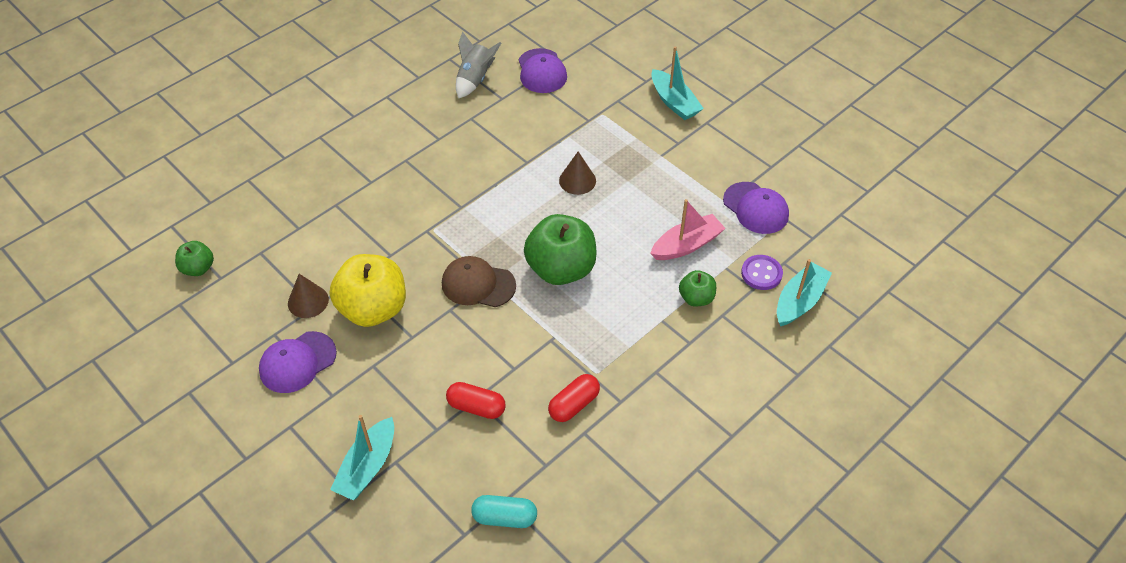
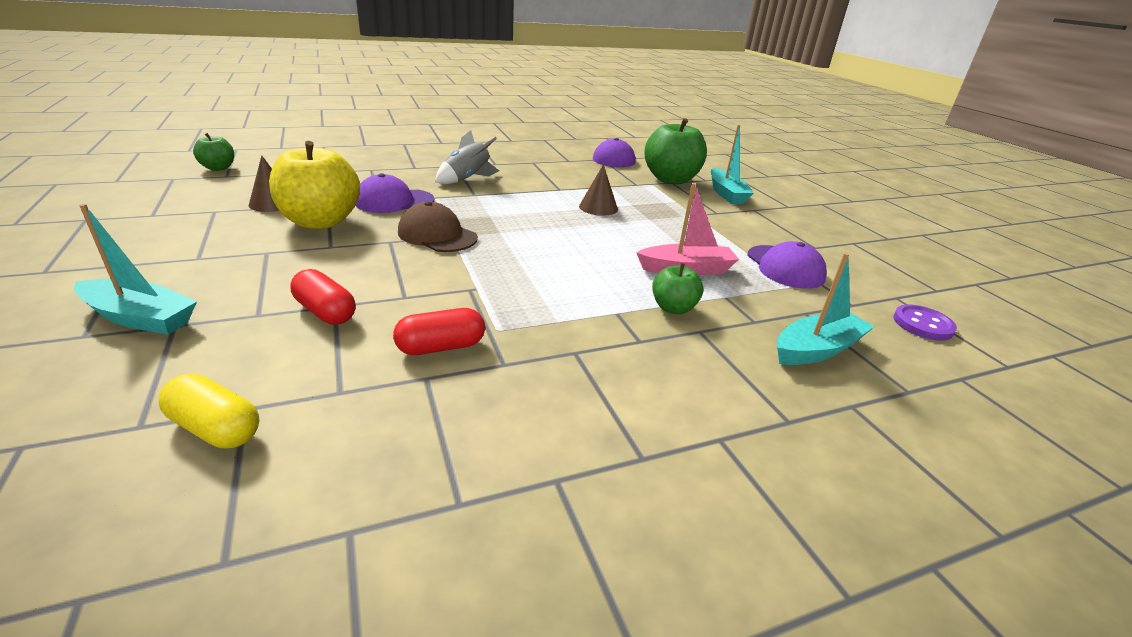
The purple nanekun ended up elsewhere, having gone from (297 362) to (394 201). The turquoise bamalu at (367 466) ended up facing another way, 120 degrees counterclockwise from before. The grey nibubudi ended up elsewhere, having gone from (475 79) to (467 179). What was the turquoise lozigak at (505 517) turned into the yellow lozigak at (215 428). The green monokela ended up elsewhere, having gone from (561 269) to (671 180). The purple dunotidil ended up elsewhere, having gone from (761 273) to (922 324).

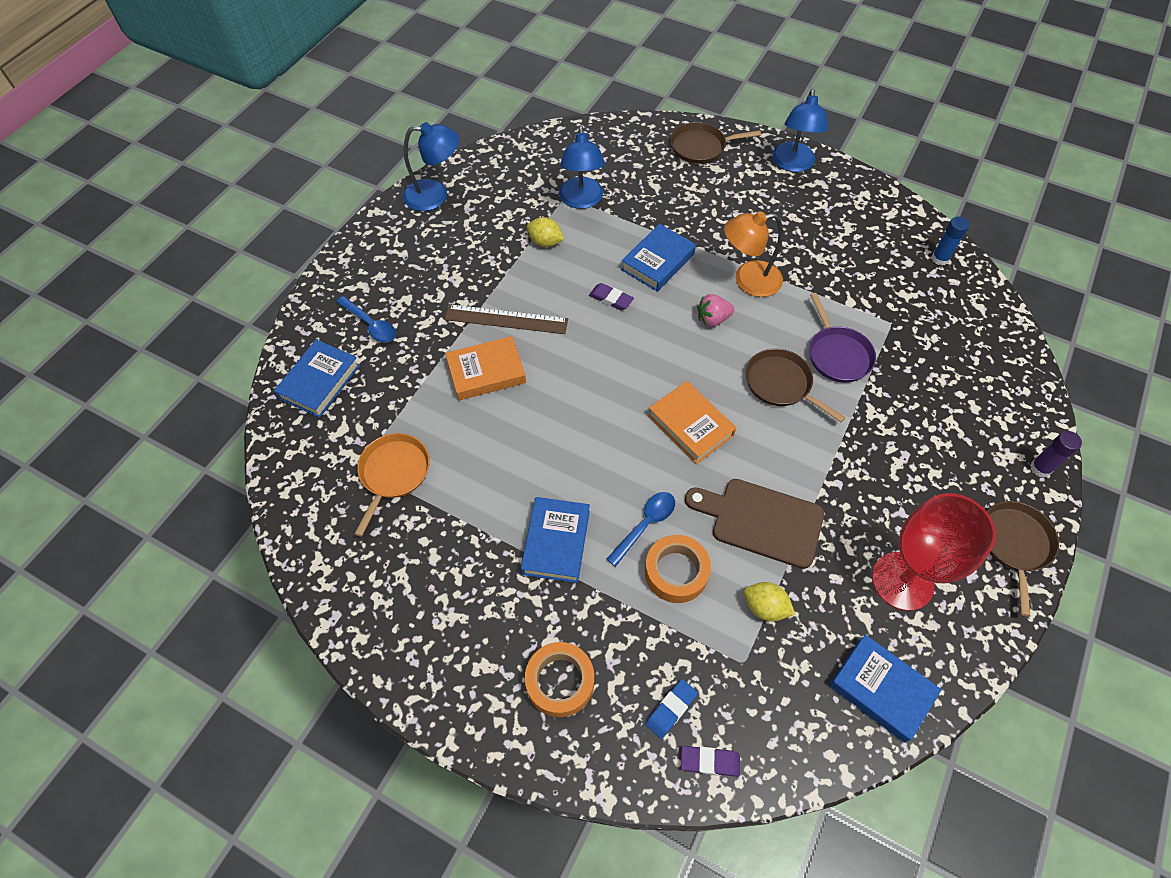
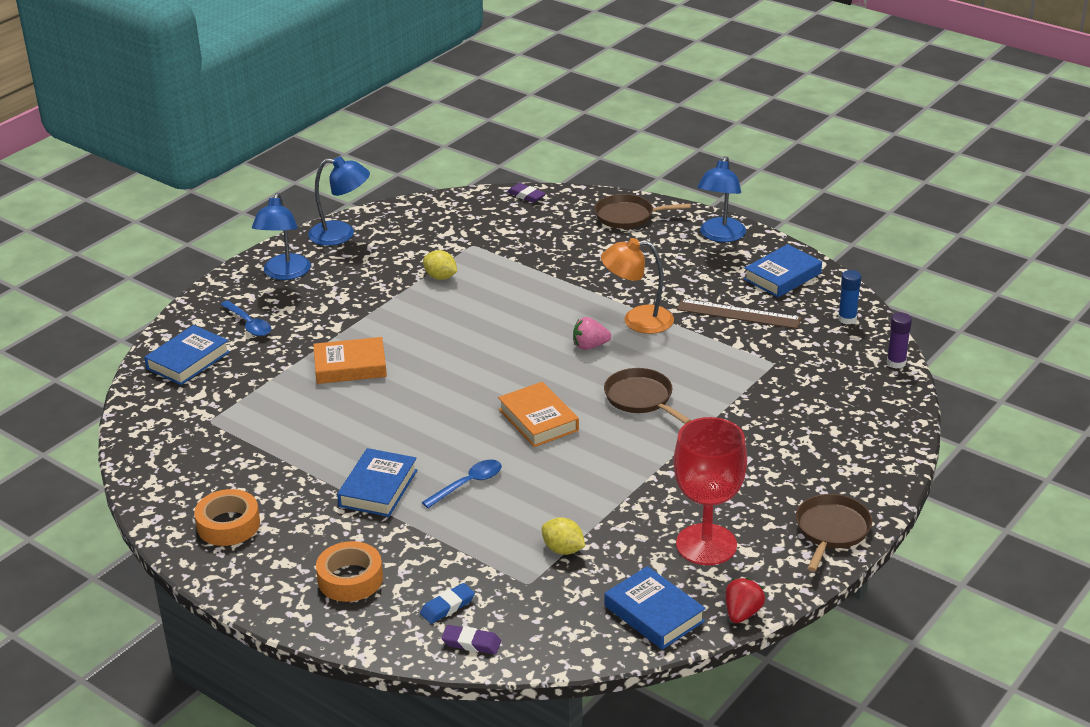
The second view lost the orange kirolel at (393 473). The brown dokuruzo ended up elsewhere, having gone from (506 319) to (738 314). The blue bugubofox ended up elsewhere, having gone from (581 200) to (284 273). The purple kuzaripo ended up elsewhere, having gone from (611 299) to (526 195). The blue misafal ended up elsewhere, having gone from (658 262) to (782 276). The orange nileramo ended up elsewhere, having gone from (676 572) to (228 525). The second view lost the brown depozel at (761 521). The second view lost the purple kirolel at (837 355). The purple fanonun ended up elsewhere, having gone from (1040 468) to (896 363). The second view gained the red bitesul at (742 613).

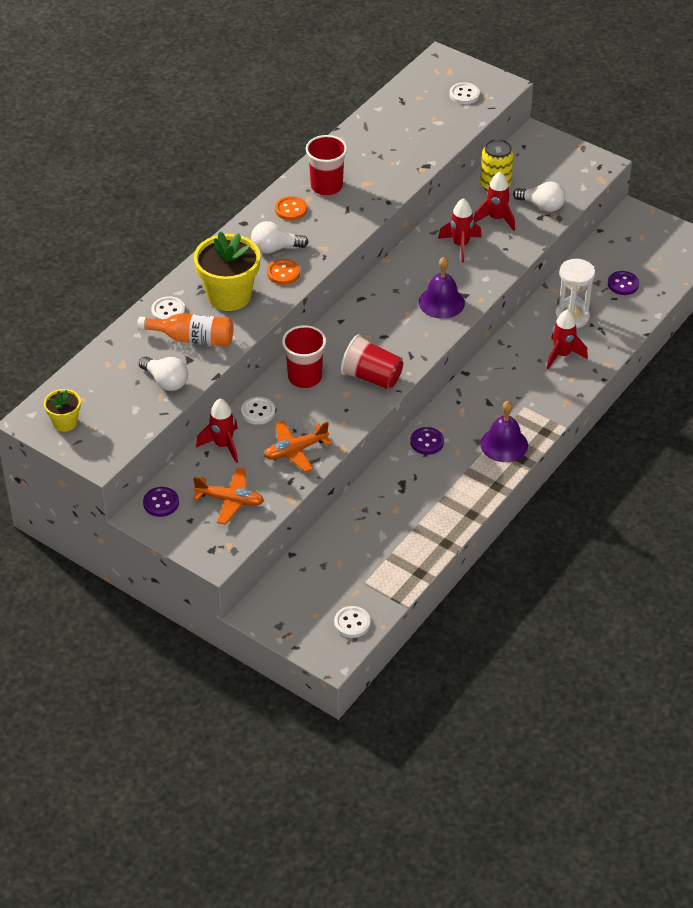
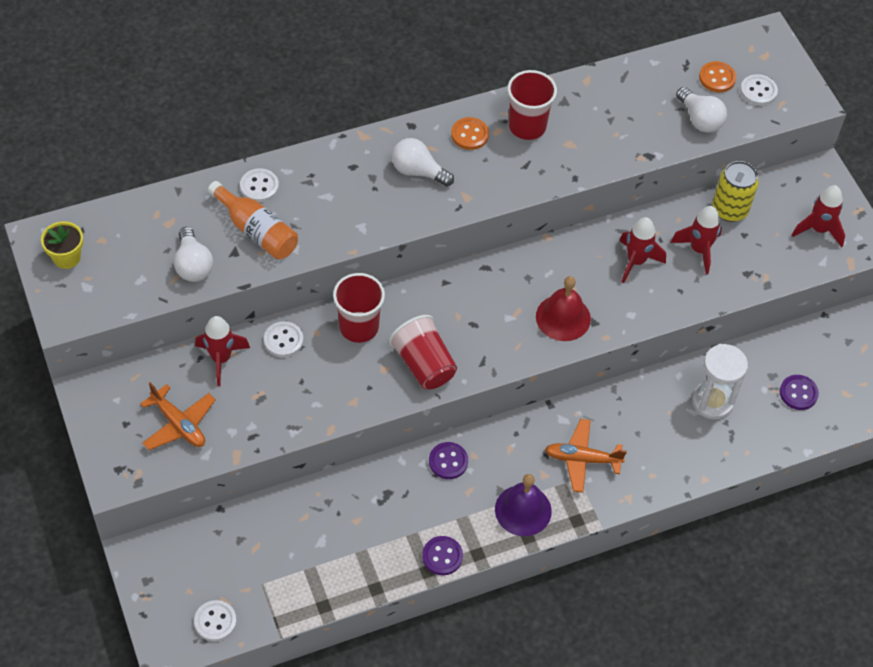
The purple dunotidil ended up elsewhere, having gone from (161 503) to (442 556). The second view lost the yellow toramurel at (229 296). The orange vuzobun ended up elsewhere, having gone from (295 450) to (582 459). The orange dunotidil ended up elsewhere, having gone from (283 273) to (717 78). What was the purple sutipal at (441 302) turned into the red sutipal at (563 317). The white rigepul ended up elsewhere, having gone from (542 206) to (700 119). The red nibubudi ended up elsewhere, having gone from (562 355) to (818 230).

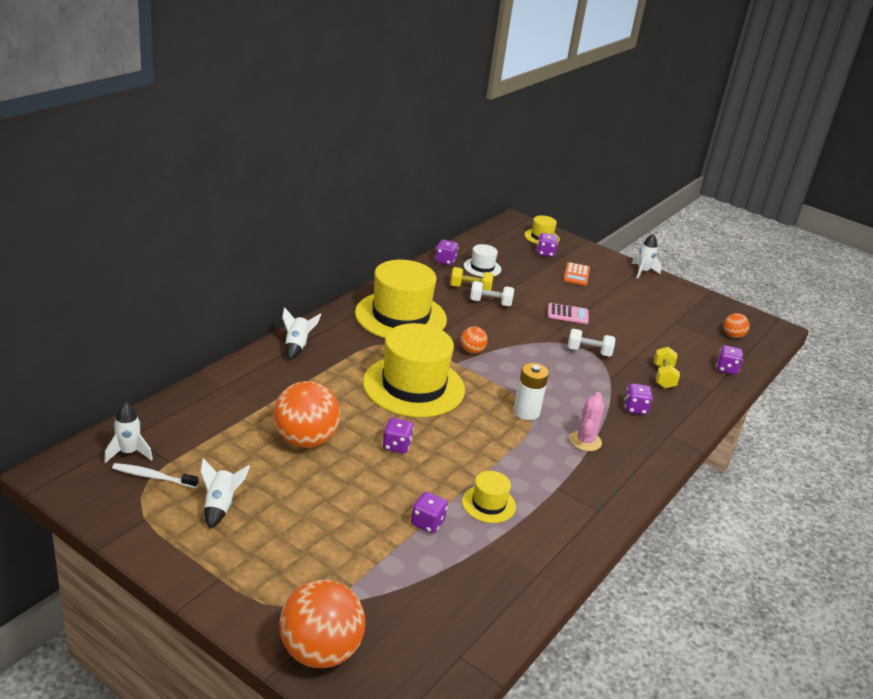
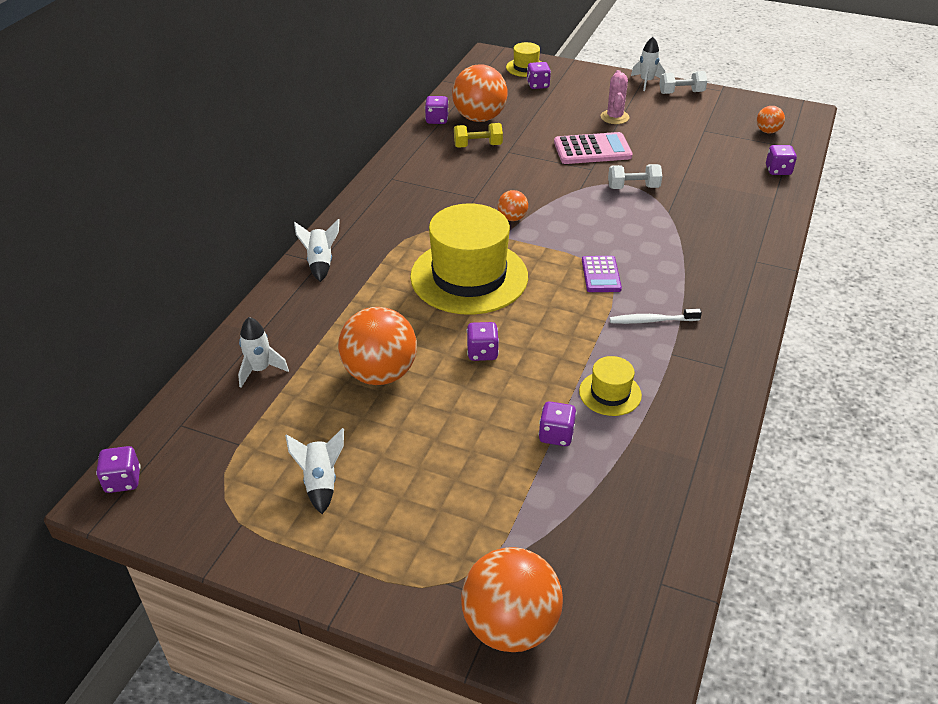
The white nibubudi ended up elsewhere, having gone from (129 453) to (260 370). The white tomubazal ended up elsewhere, having gone from (153 477) to (652 320). The second view lost the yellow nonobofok at (400 316). Where the white nonobofok stood at (482 267), the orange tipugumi came to stand at (479 118). The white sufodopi ended up elsewhere, having gone from (490 303) to (681 92). Where the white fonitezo stood at (526 412), the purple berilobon came to stand at (601 275). The size of the pink berilobon at (568 314) changed by a factor of 1.57. The second view lost the orange berilobon at (576 274). The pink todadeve ended up elsewhere, having gone from (585 441) to (614 117). The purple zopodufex ended up elsewhere, having gone from (635 408) to (123 481). The second view lost the yellow sufodopi at (663 377).

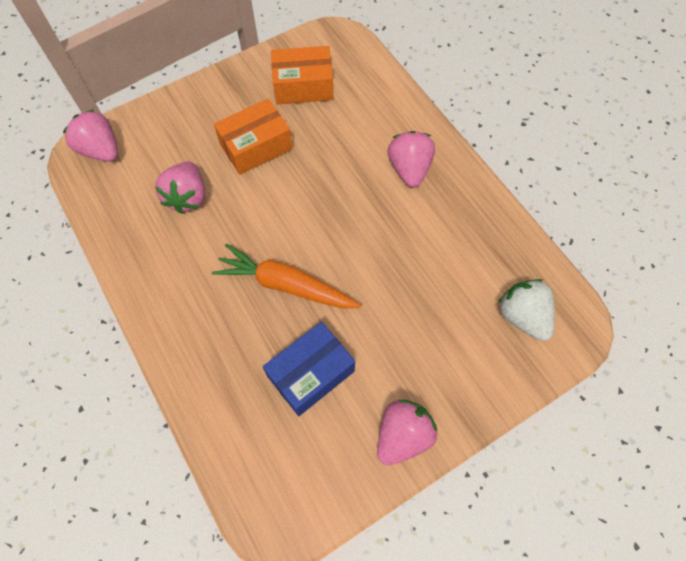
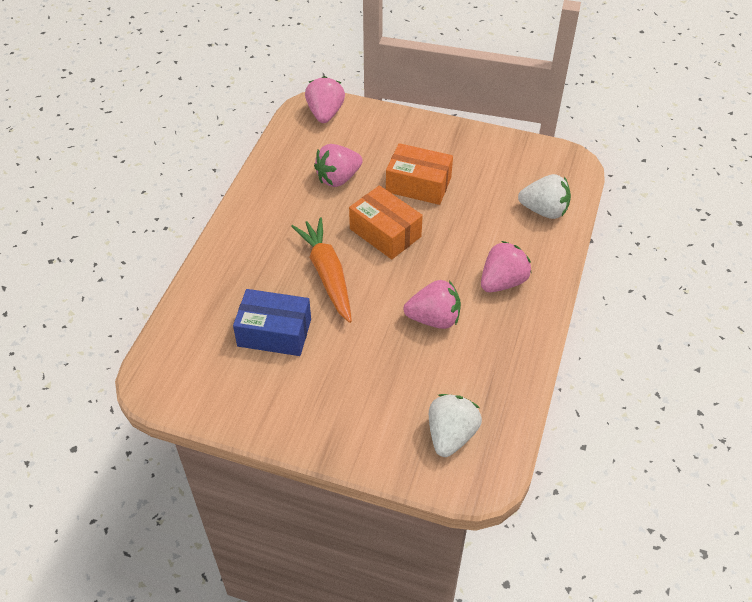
The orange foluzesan ended up elsewhere, having gone from (303 86) to (385 233). The pink bitesul ended up elsewhere, having gone from (402 435) to (434 319). The second view gained the white bitesul at (544 210).

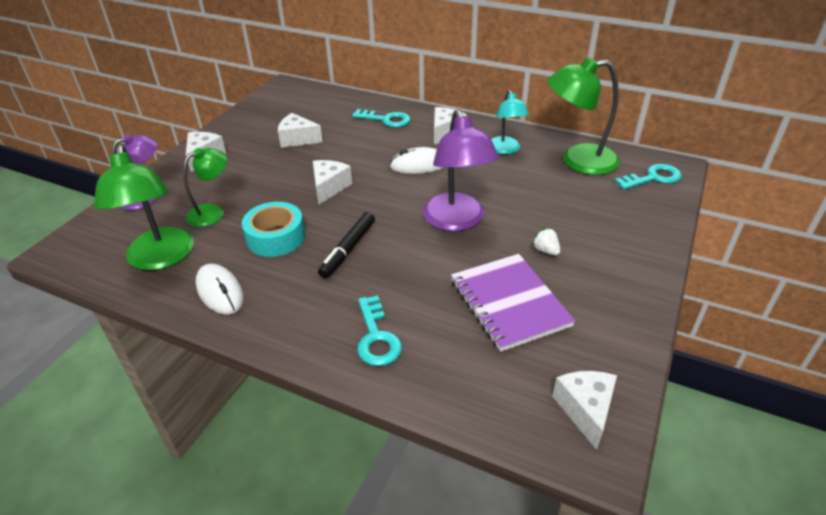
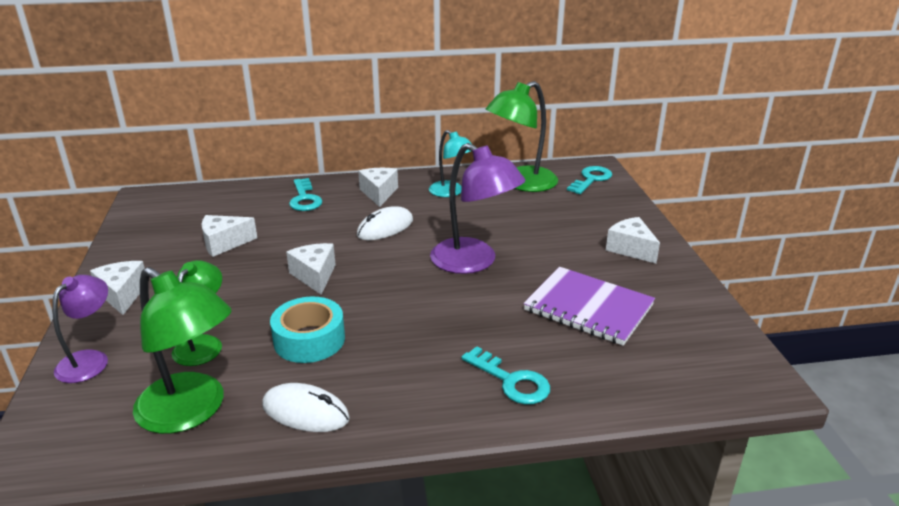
The second view lost the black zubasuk at (348 249). The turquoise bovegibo at (386 120) ended up facing another way, 90 degrees clockwise from before. The second view lost the white bitesul at (545 250). The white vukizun ended up elsewhere, having gone from (585 410) to (631 249).

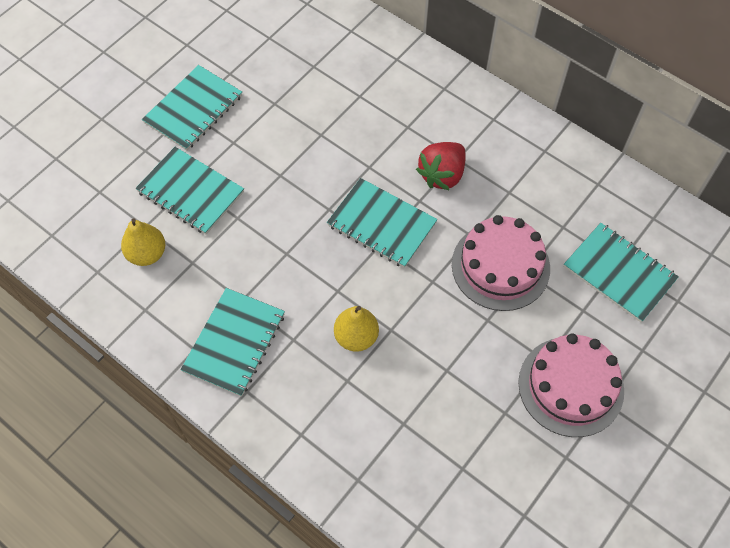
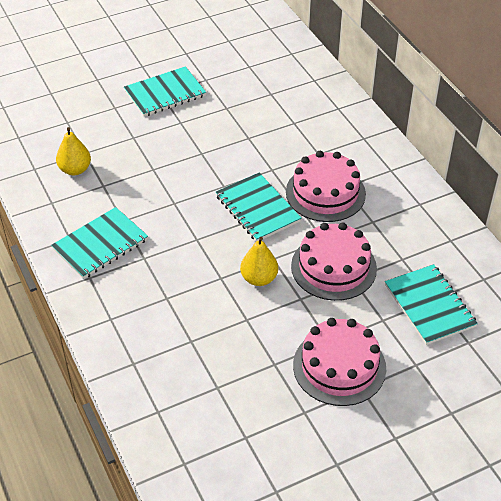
The second view lost the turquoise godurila at (191 192). The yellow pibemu ended up elsewhere, having gone from (356 337) to (259 278). Where the red bitesul stood at (442 175), the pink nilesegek came to stand at (325 193).

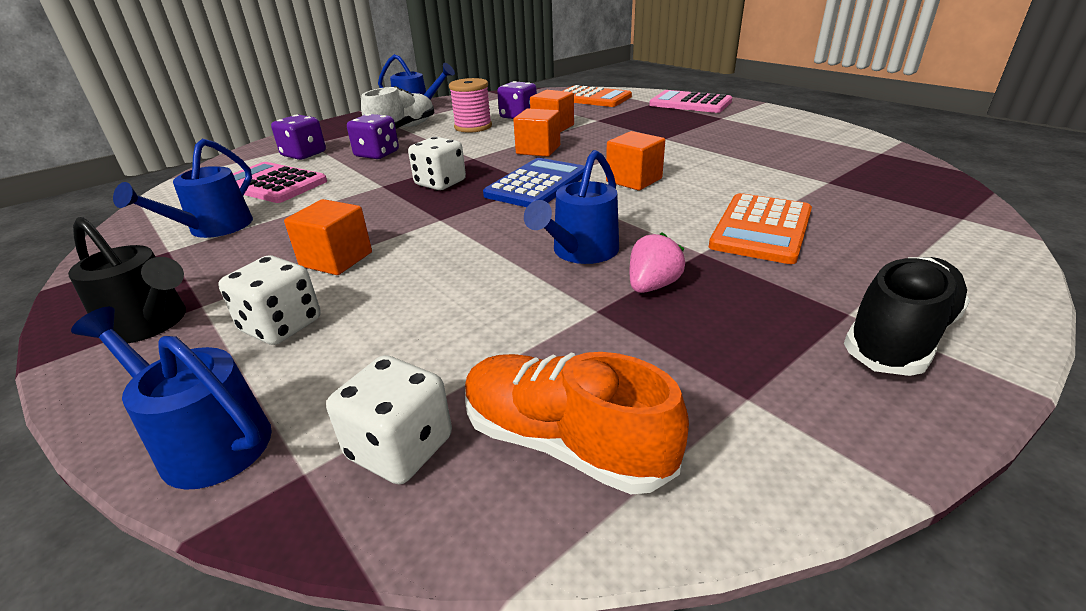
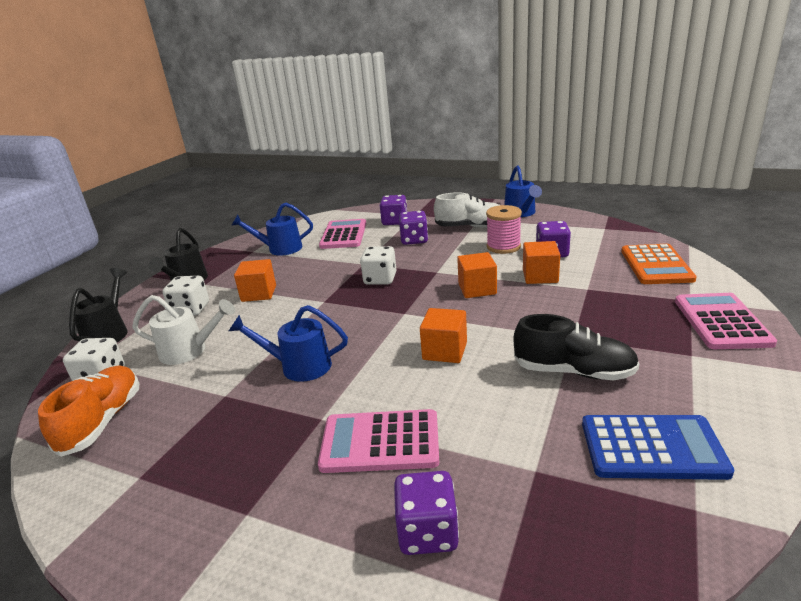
What was the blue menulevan at (205 439) turned into the black menulevan at (109 332). The blue berilobon ended up elsewhere, having gone from (537 184) to (652 447). The second view lost the pink bitesul at (652 286). What was the orange berilobon at (761 229) turned into the pink berilobon at (380 442). The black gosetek ended up elsewhere, having gone from (899 337) to (574 371). The second view gained the white menulevan at (190 351). The second view gained the purple zopodufex at (427 532).

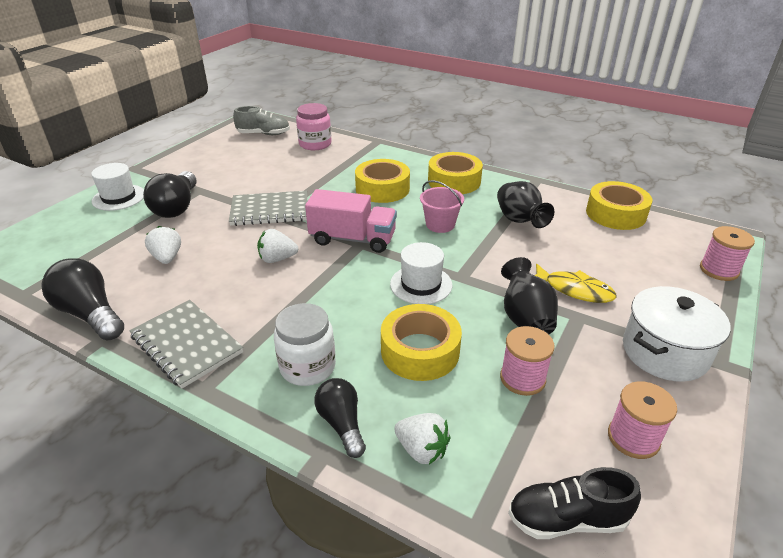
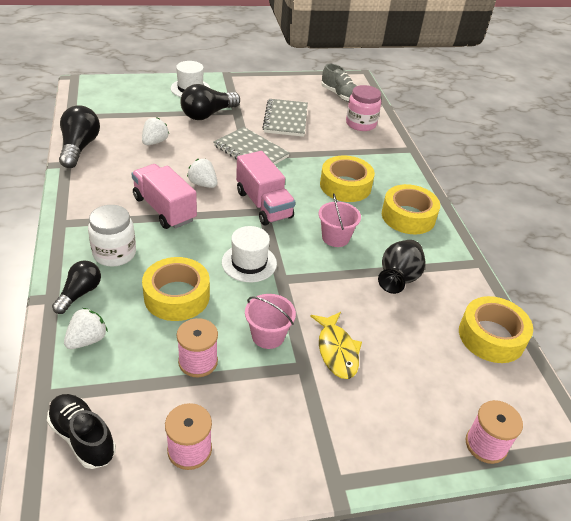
The grey godurila ended up elsewhere, having gone from (186 344) to (285 119). The white bitesul at (422 450) ended up facing another way, 135 degrees counterclockwise from before. Where the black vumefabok stood at (525 318), the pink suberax came to stand at (268 336). The second view lost the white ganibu at (665 352). The second view gained the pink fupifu at (164 209).

